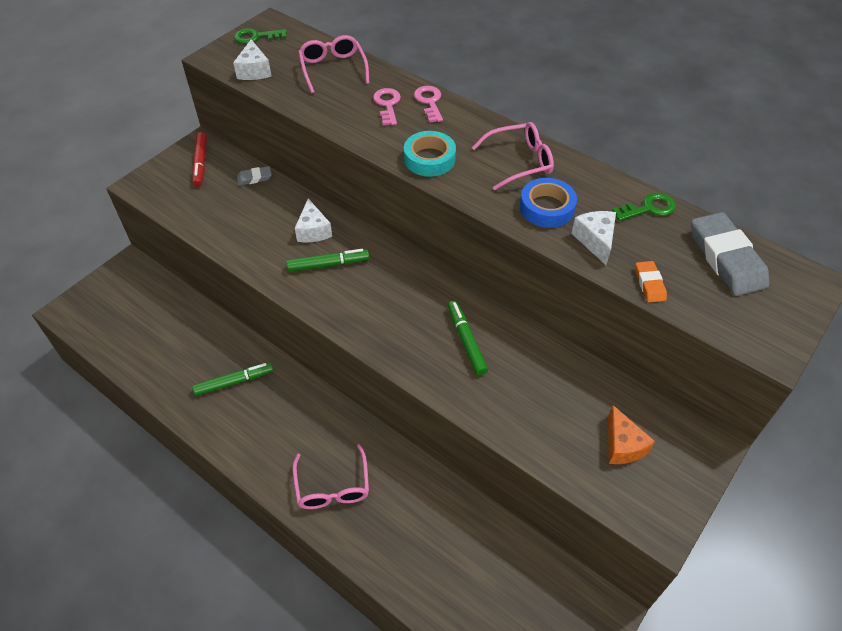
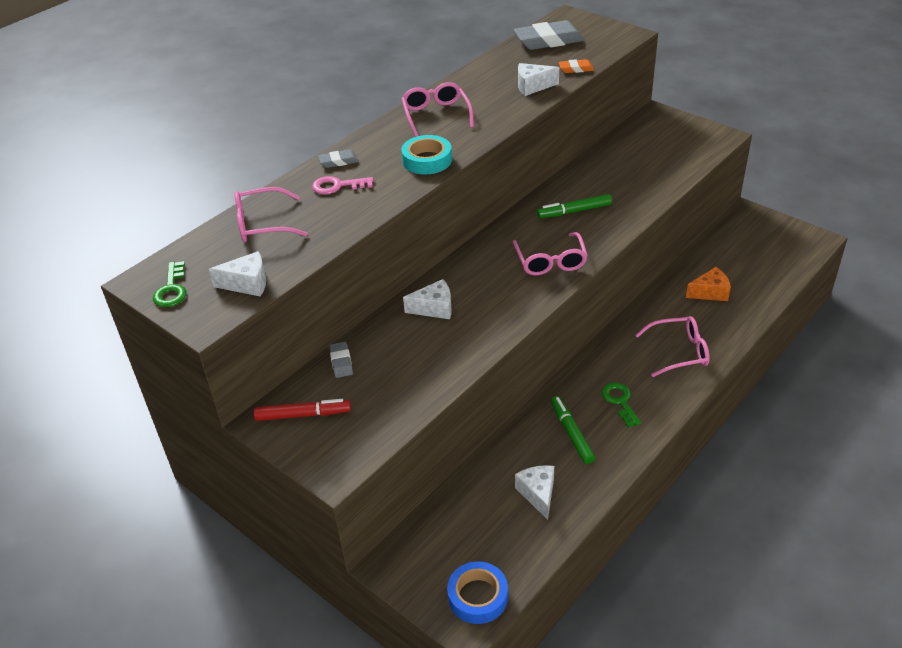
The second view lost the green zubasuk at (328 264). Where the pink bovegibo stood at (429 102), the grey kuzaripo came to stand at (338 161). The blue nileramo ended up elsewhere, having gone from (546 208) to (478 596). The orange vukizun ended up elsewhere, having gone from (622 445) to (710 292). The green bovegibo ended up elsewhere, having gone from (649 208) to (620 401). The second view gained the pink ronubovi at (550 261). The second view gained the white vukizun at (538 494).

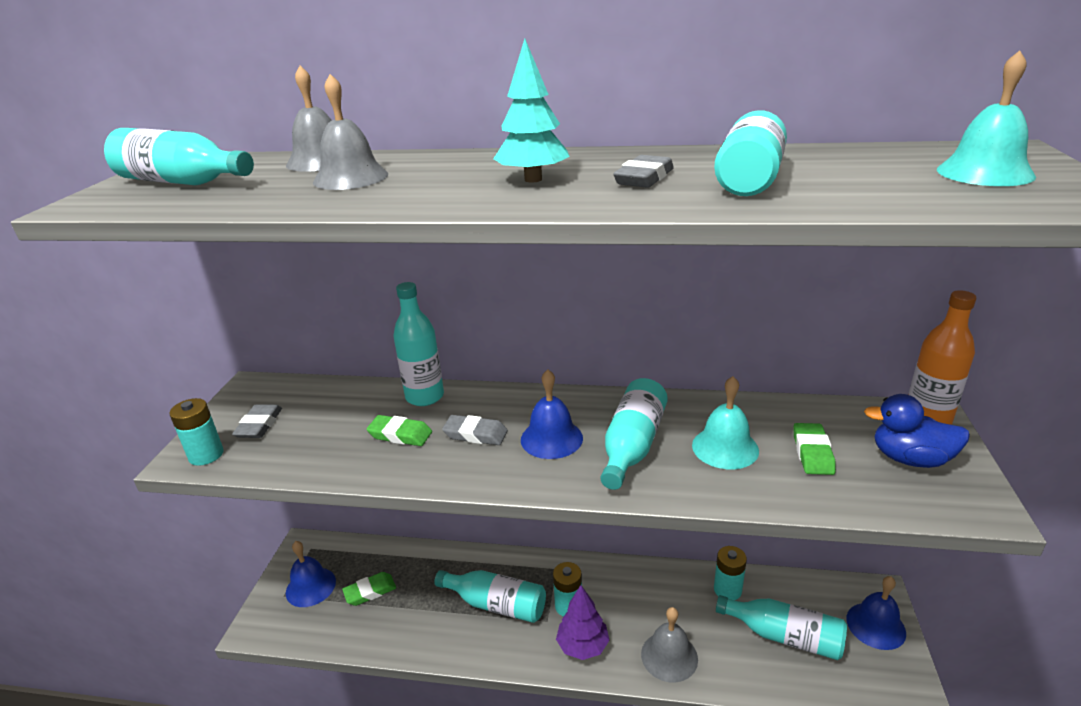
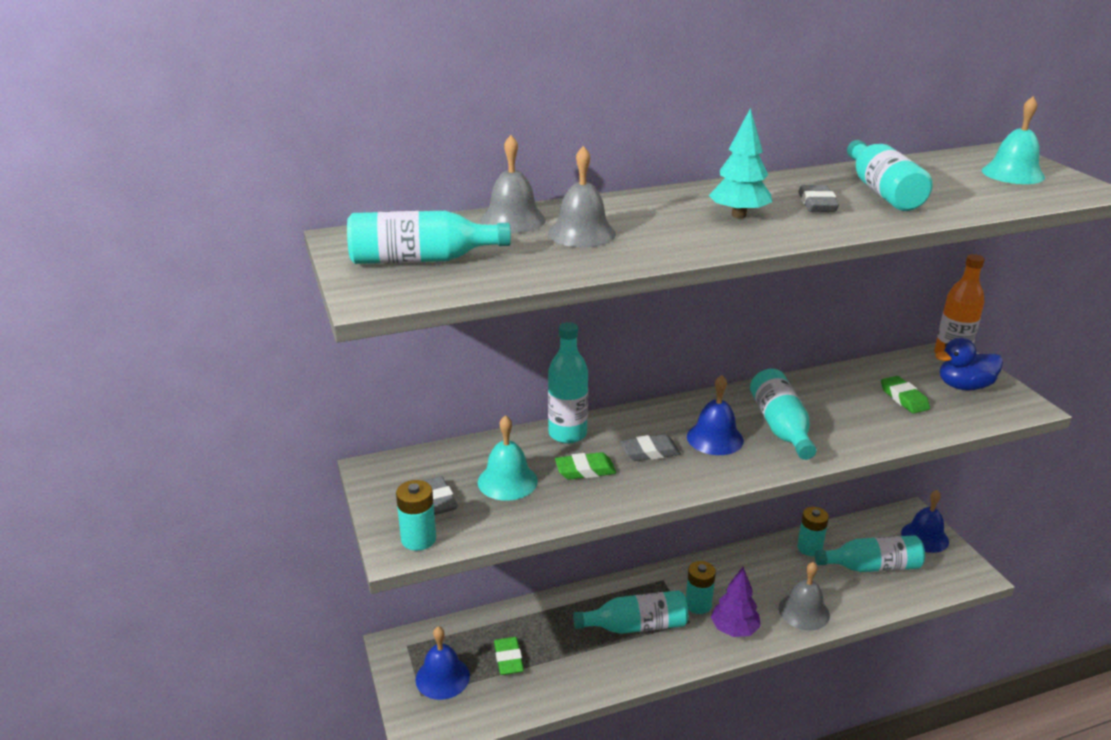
The green kuzaripo at (370 591) ended up facing another way, 45 degrees counterclockwise from before. The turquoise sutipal ended up elsewhere, having gone from (725 447) to (507 481).

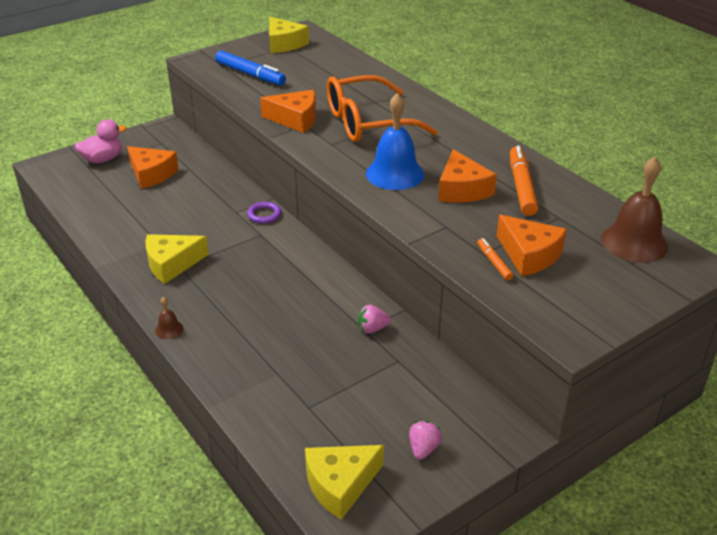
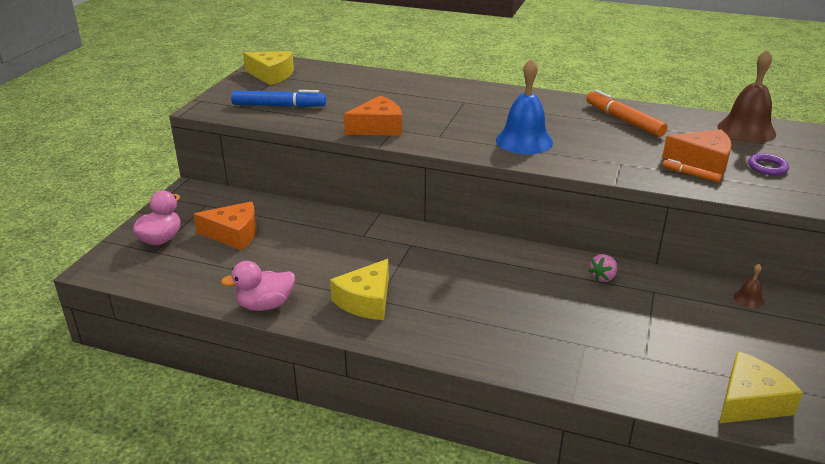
The brown sutipal ended up elsewhere, having gone from (169 329) to (748 299). The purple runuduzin ended up elsewhere, having gone from (264 215) to (767 167). The yellow vukizun at (340 484) ended up facing another way, 150 degrees counterclockwise from before. The second view lost the orange ronubovi at (368 122). The second view lost the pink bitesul at (423 449). The second view lost the orange vukizun at (461 189). The second view gained the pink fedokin at (265 305).

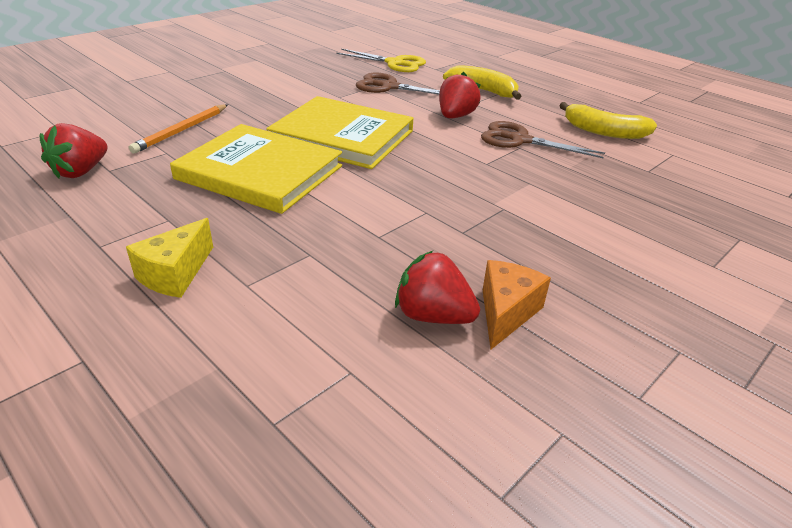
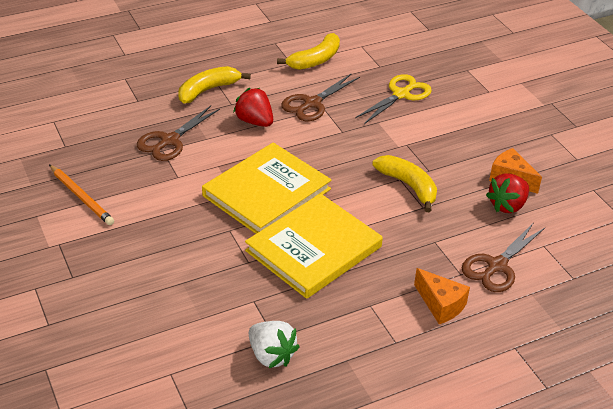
What was the red bitesul at (81 171) turned into the white bitesul at (271 355). What was the yellow vukizun at (175 274) turned into the orange vukizun at (441 305). The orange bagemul ended up elsewhere, having gone from (182 130) to (81 197). The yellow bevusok ended up elsewhere, having gone from (395 63) to (401 94). The second view gained the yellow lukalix at (408 186). The second view gained the brown bevusok at (497 266).

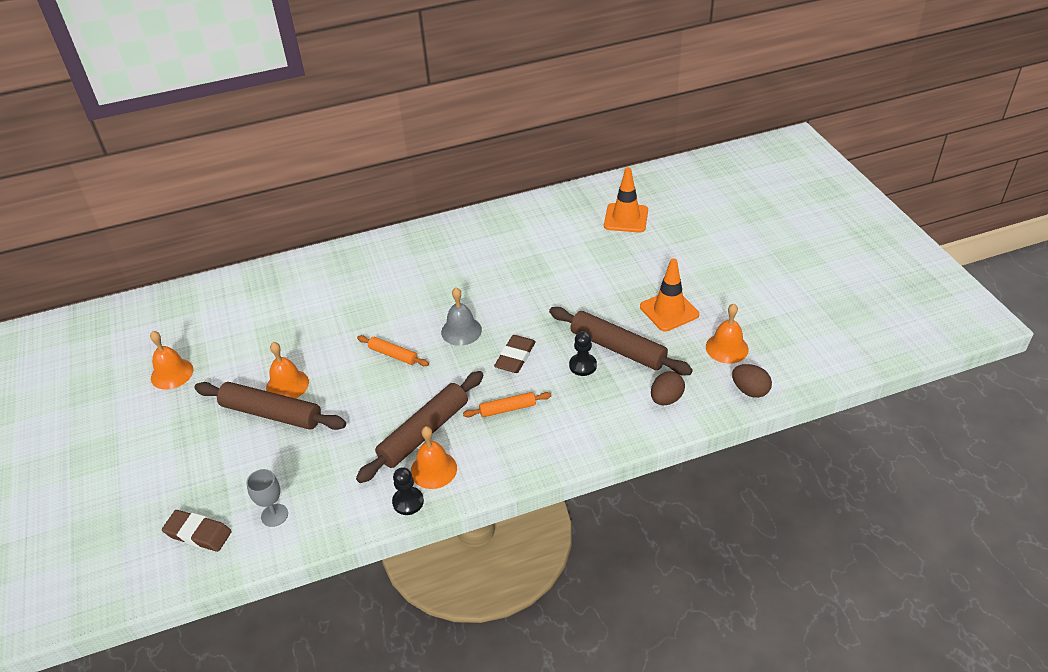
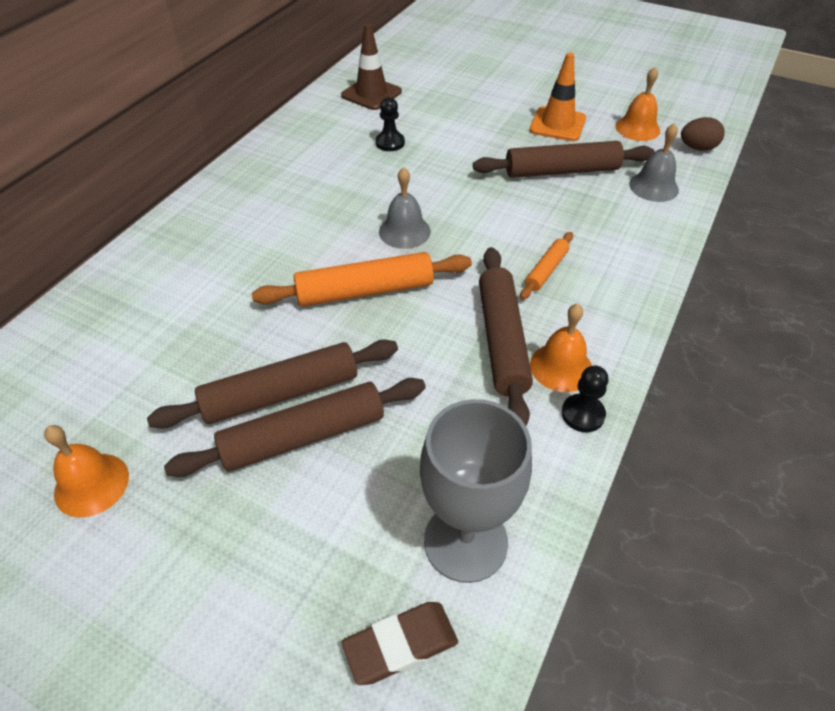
The size of the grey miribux at (274 515) changed by a factor of 1.99. Where the orange sutipal stood at (287 385), the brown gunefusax came to stand at (281 394). The size of the orange gunefusax at (393 355) changed by a factor of 1.89. The second view lost the brown kuzaripo at (515 357). The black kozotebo ended up elsewhere, having gone from (583 365) to (390 143). The second view lost the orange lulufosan at (626 218). Where the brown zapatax stood at (666 399), the grey sutipal came to stand at (653 187). The second view gained the brown lulufosan at (371 94).

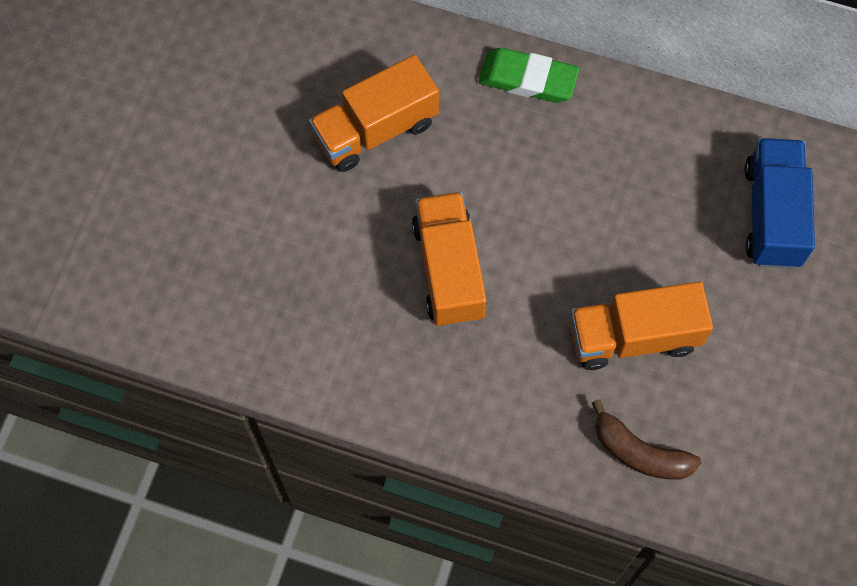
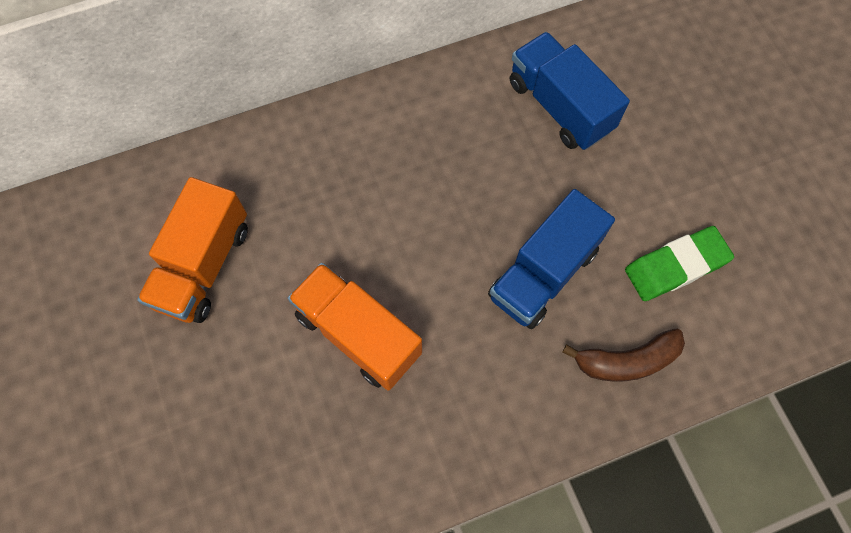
The green kuzaripo ended up elsewhere, having gone from (528 79) to (676 266). What was the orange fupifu at (633 336) turned into the blue fupifu at (543 273).

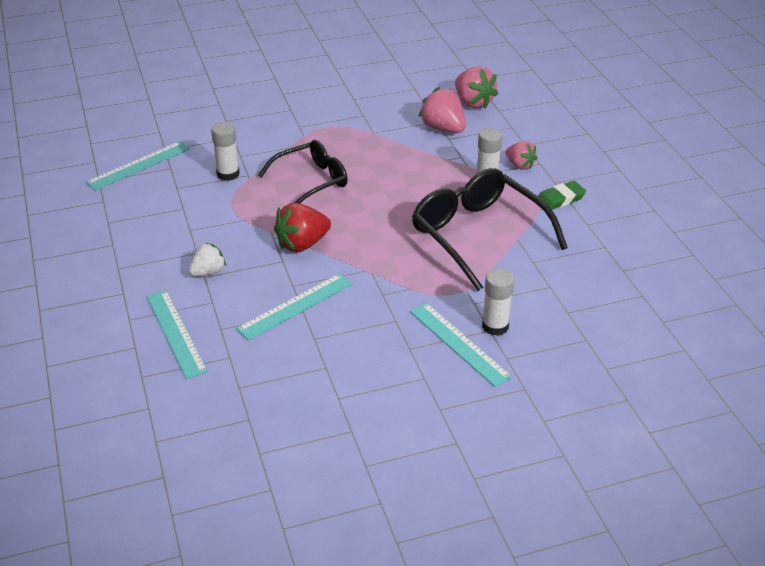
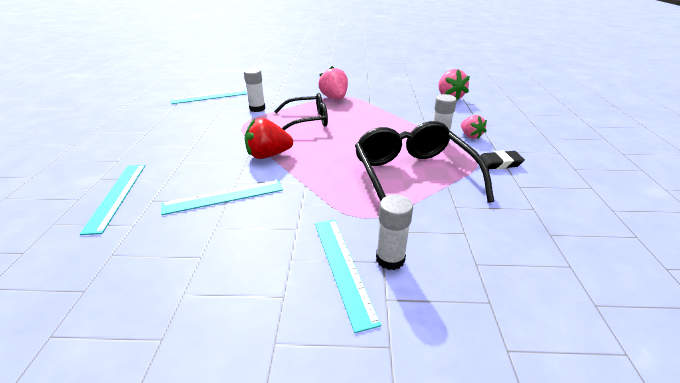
The second view lost the white bitesul at (208 272). The pink bitesul ended up elsewhere, having gone from (443 128) to (334 98). What was the green kuzaripo at (560 199) turned into the black kuzaripo at (498 163).

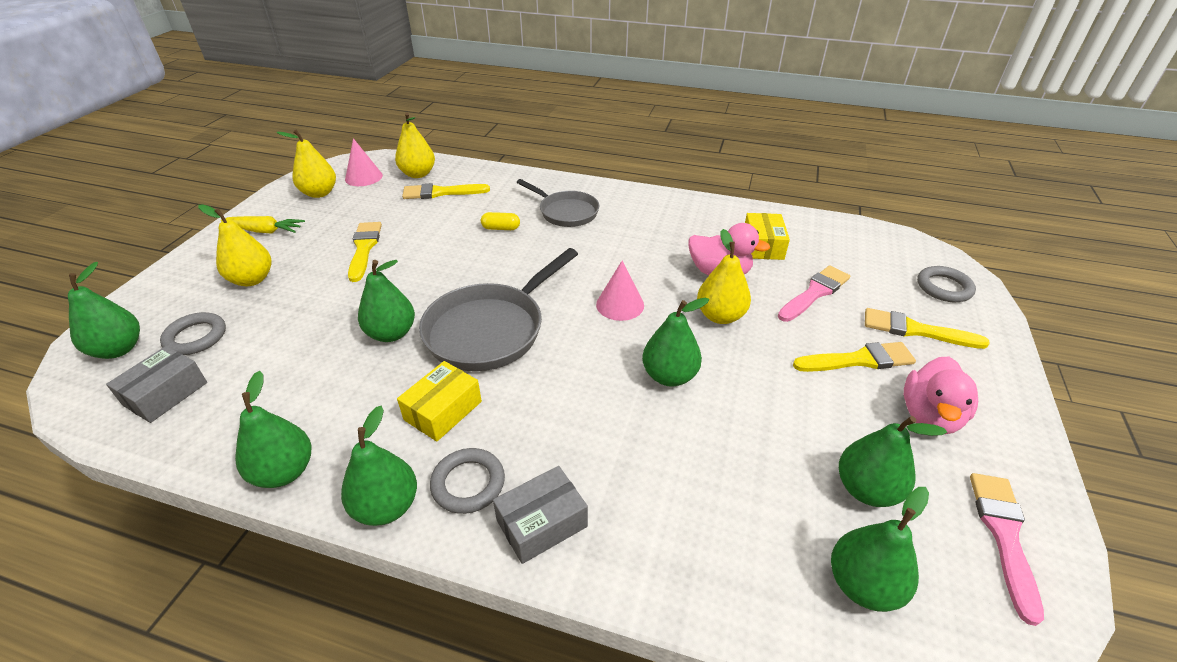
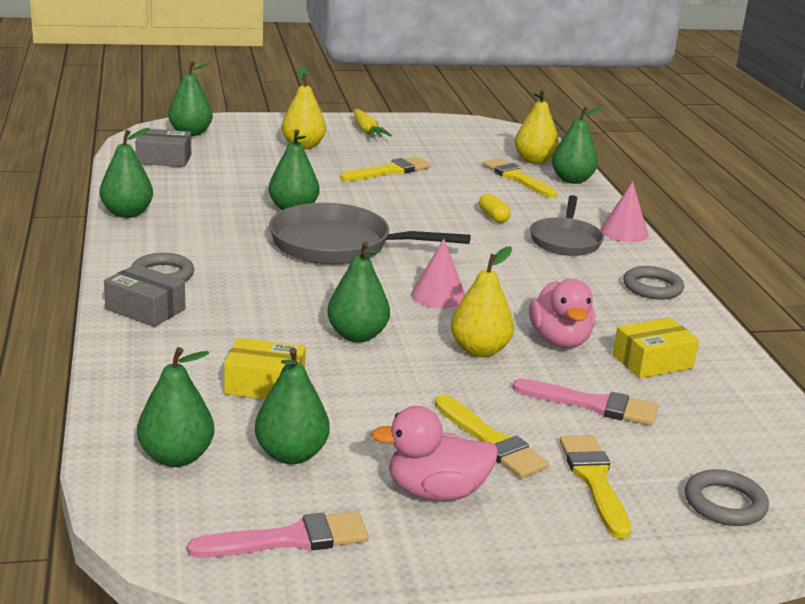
The grey runuduzin ended up elsewhere, having gone from (196 337) to (652 287). The second view lost the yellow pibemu at (319 193). The green pibemu ended up elsewhere, having gone from (386 507) to (572 180). The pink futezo ended up elsewhere, having gone from (363 177) to (624 232). The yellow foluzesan ended up elsewhere, having gone from (443 410) to (265 385).

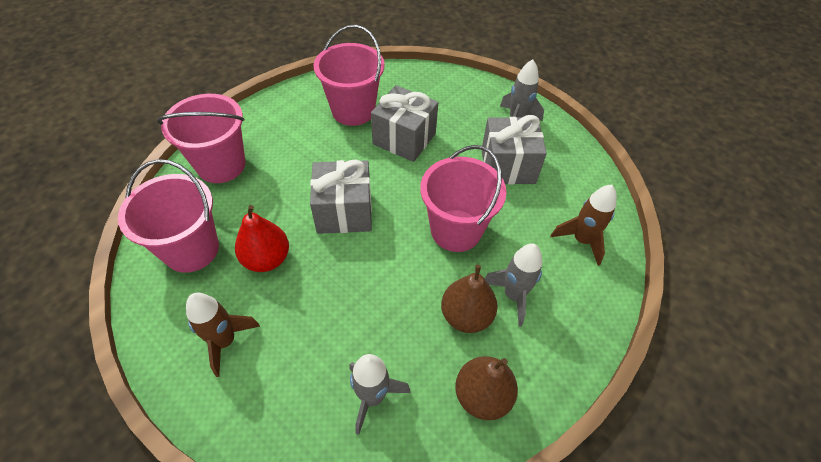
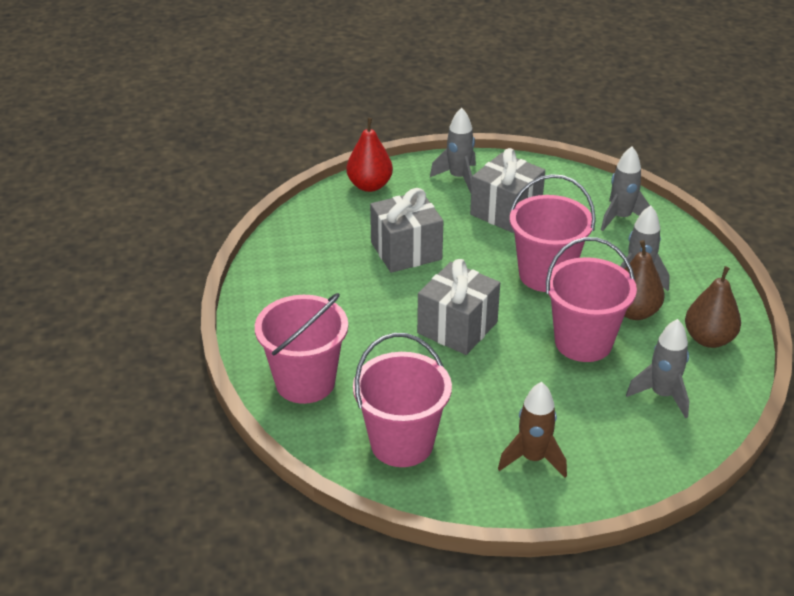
The red pibemu ended up elsewhere, having gone from (267 259) to (369 185). The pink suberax ended up elsewhere, having gone from (353 111) to (583 342). What was the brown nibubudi at (581 240) turned into the grey nibubudi at (621 218).

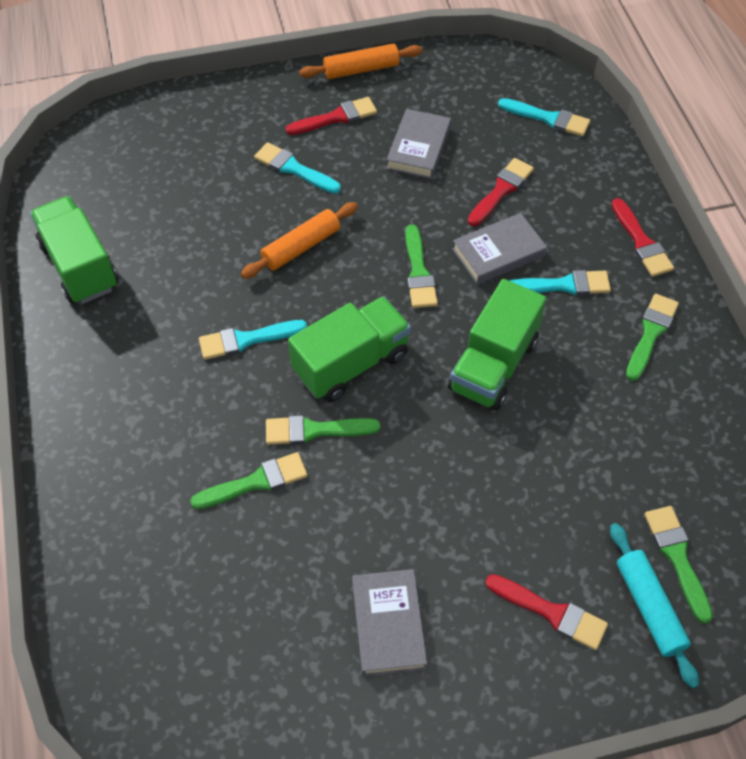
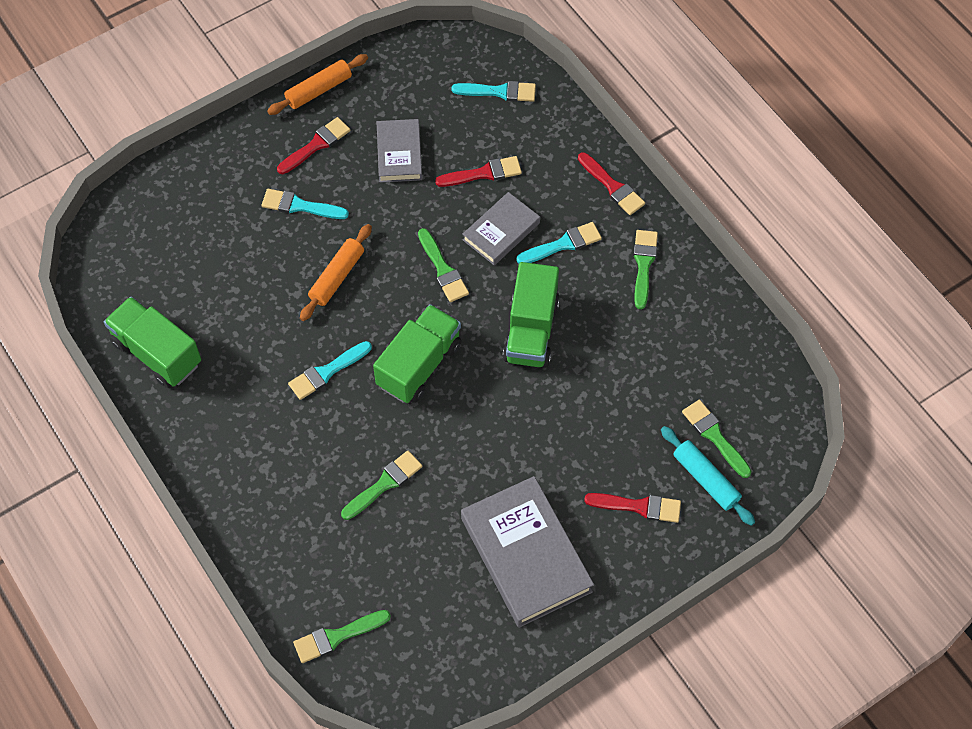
The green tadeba ended up elsewhere, having gone from (315 430) to (337 636). The size of the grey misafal at (388 624) changed by a factor of 1.72. The red tadeba at (501 190) ended up facing another way, 60 degrees clockwise from before.

